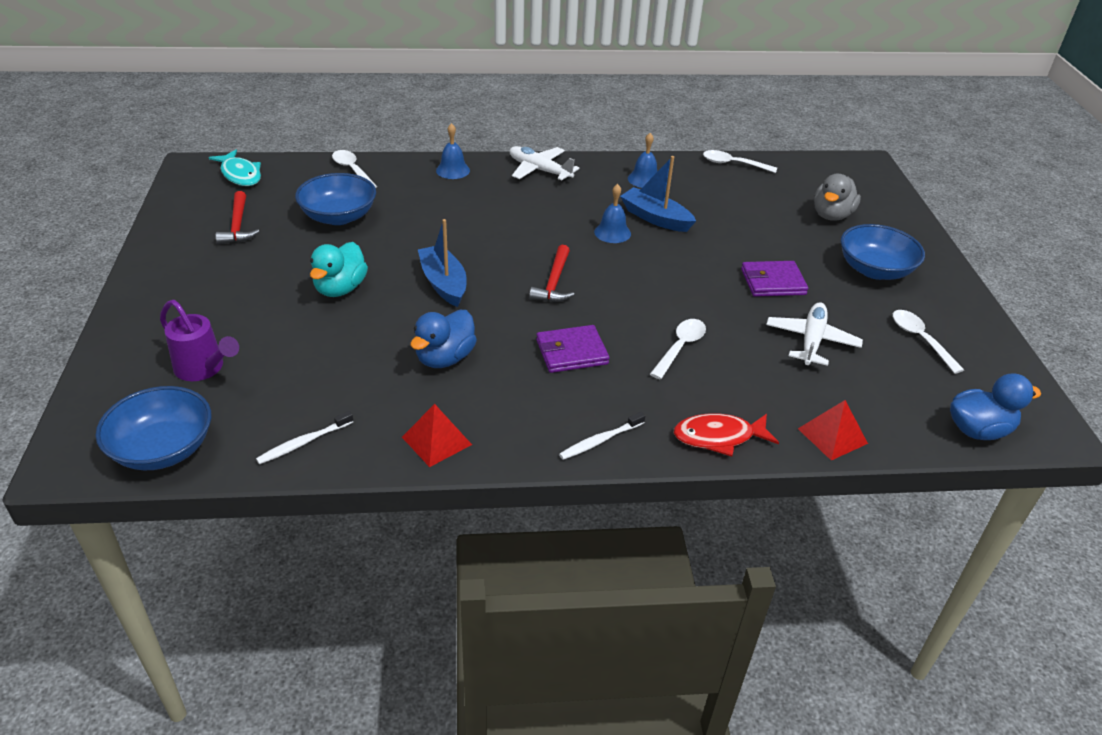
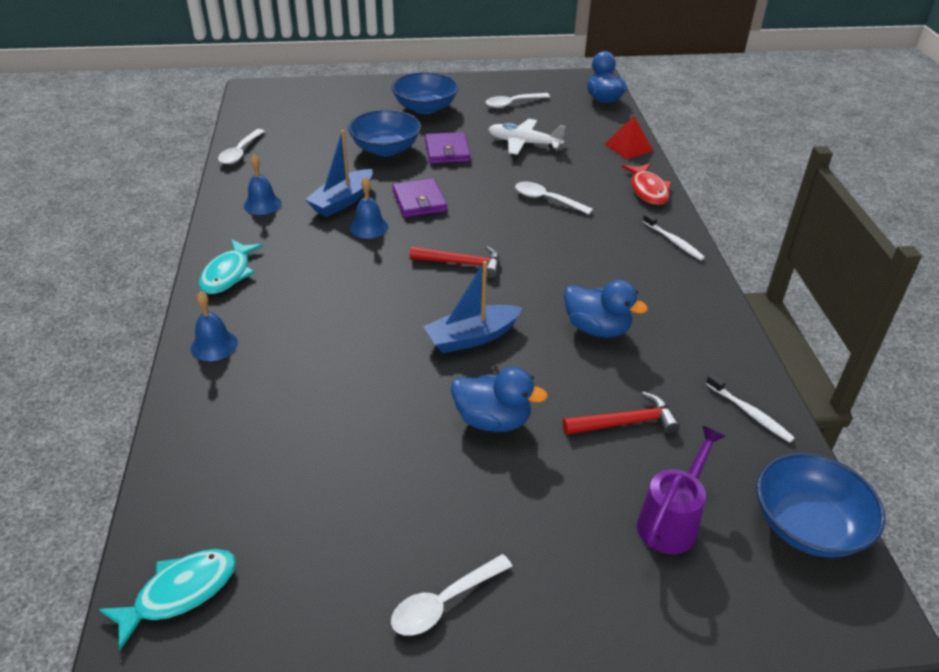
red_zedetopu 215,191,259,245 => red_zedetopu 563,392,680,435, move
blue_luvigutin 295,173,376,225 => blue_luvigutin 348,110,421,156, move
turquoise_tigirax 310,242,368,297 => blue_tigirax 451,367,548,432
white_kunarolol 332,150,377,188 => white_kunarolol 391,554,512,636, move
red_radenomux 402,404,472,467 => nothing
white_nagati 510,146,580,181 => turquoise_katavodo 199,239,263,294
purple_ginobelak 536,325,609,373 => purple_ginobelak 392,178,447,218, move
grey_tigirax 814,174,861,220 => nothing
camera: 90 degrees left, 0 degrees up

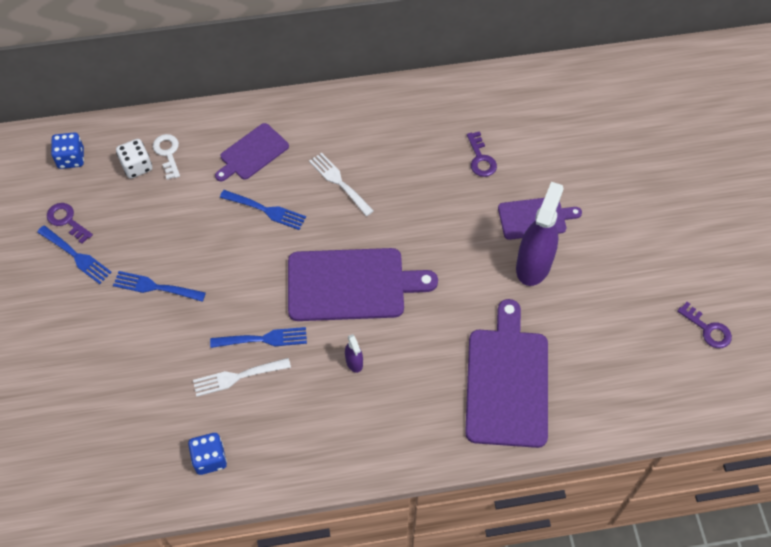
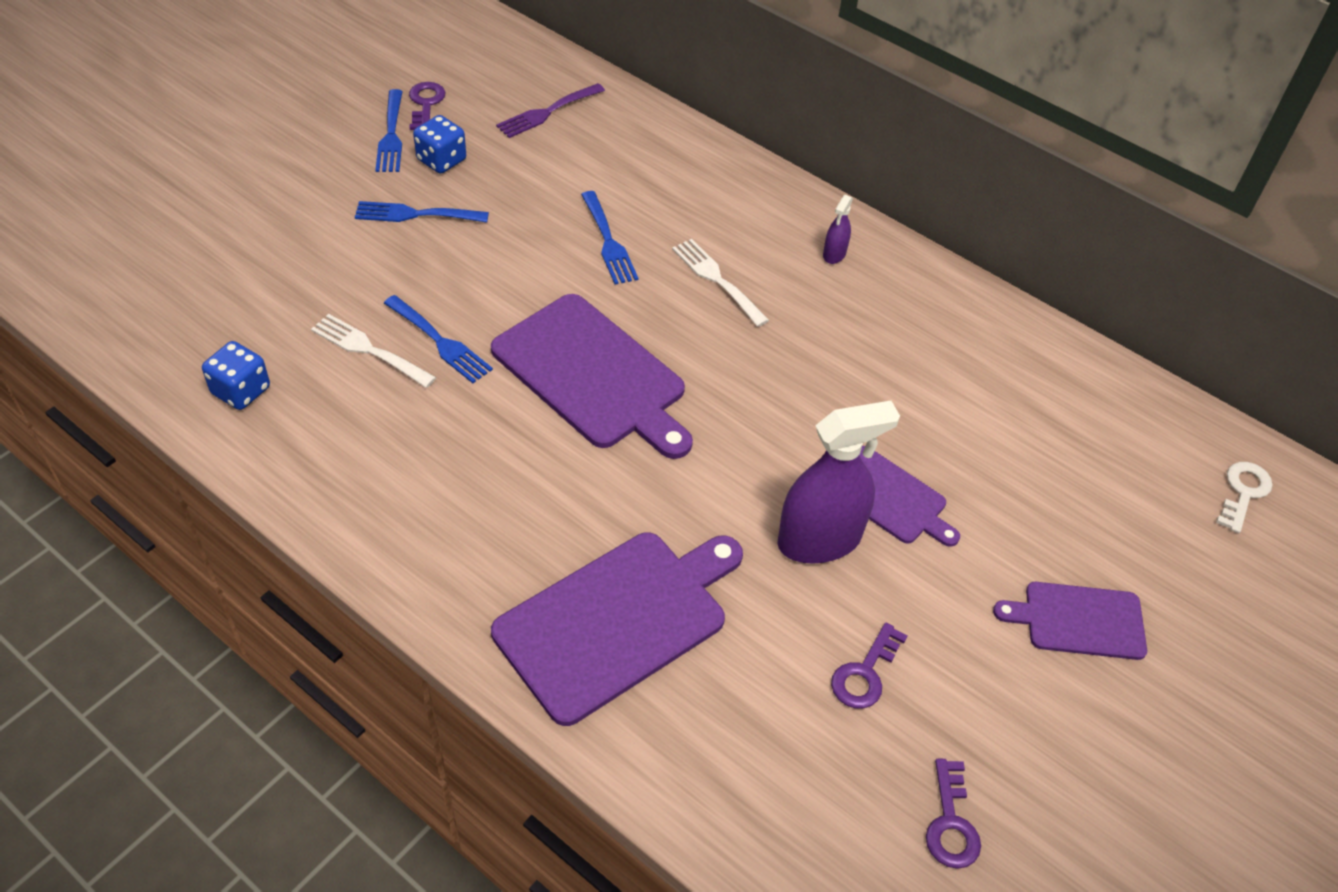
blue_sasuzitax 51,132,84,169 => blue_sasuzitax 413,115,466,174, move
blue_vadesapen 113,271,206,302 => blue_vadesapen 355,201,489,222, 60 degrees counterclockwise
white_sasuzitax 116,139,152,179 => purple_vadesapen 496,83,605,138
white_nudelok 153,134,180,180 => white_nudelok 1216,462,1273,533, move
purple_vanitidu 215,123,289,181 => purple_vanitidu 993,582,1147,660, move
white_vadesapen 309,152,374,216 => white_vadesapen 672,239,769,327, 45 degrees counterclockwise
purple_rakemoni 345,334,363,373 => purple_rakemoni 823,195,853,264, move
purple_nudelok 467,131,497,177 => purple_nudelok 831,623,907,709, move
camera: 45 degrees right, 10 degrees down

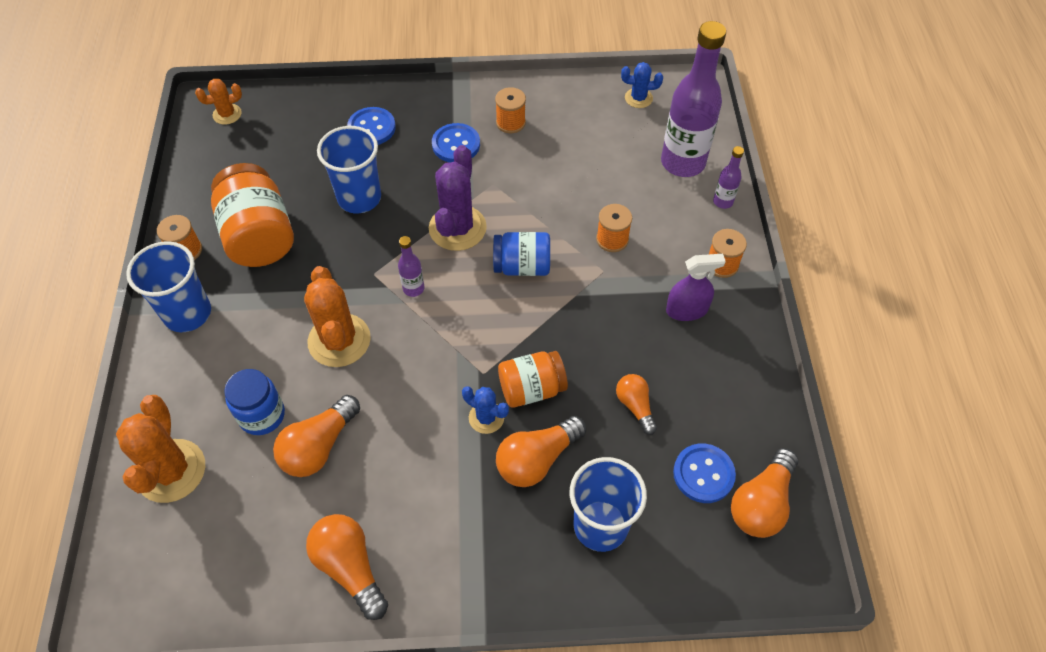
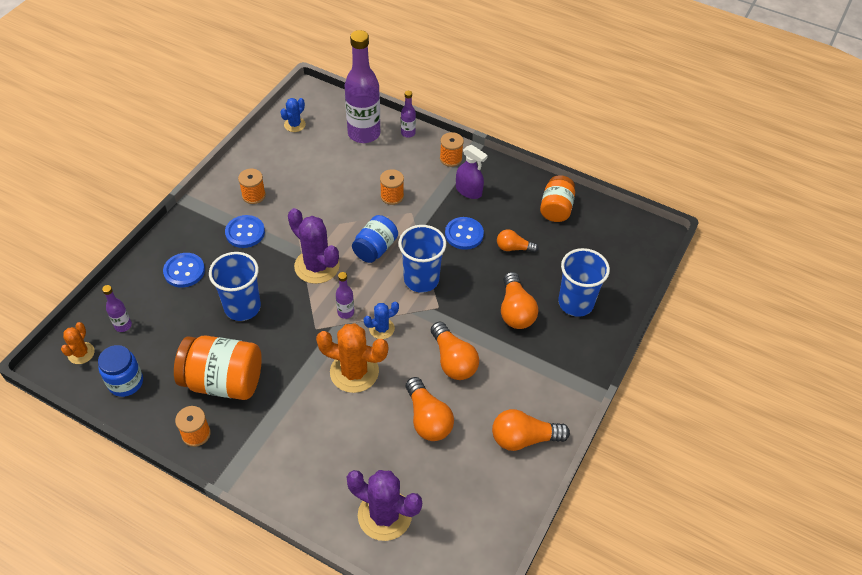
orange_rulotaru 116,395,205,503 => purple_rulotaru 347,470,422,541
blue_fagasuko 126,241,211,332 => blue_fagasuko 399,225,446,293, move
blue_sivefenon 224,369,285,435 => blue_sivefenon 98,345,143,397, move
blue_rulotaru 462,386,509,434 => blue_rulotaru 364,302,399,339, move
orange_sivefenon 498,351,568,408 => orange_sivefenon 540,175,575,222, move
purple_rakemoni 666,254,726,321 => purple_rakemoni 456,145,488,199, 105 degrees clockwise
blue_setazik 673,443,736,503 => blue_setazik 445,217,484,250, move
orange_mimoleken 731,448,798,538 => orange_mimoleken 431,322,479,380, move
nothing => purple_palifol 102,285,132,332
camera: 60 degrees left, 5 degrees down

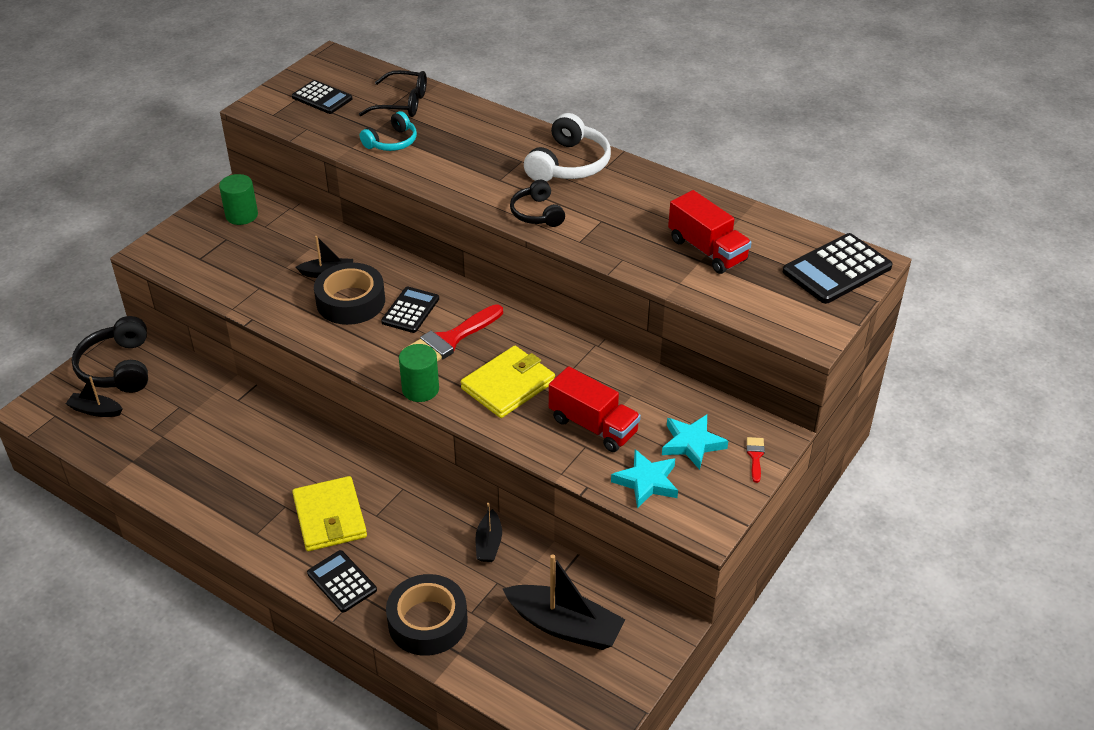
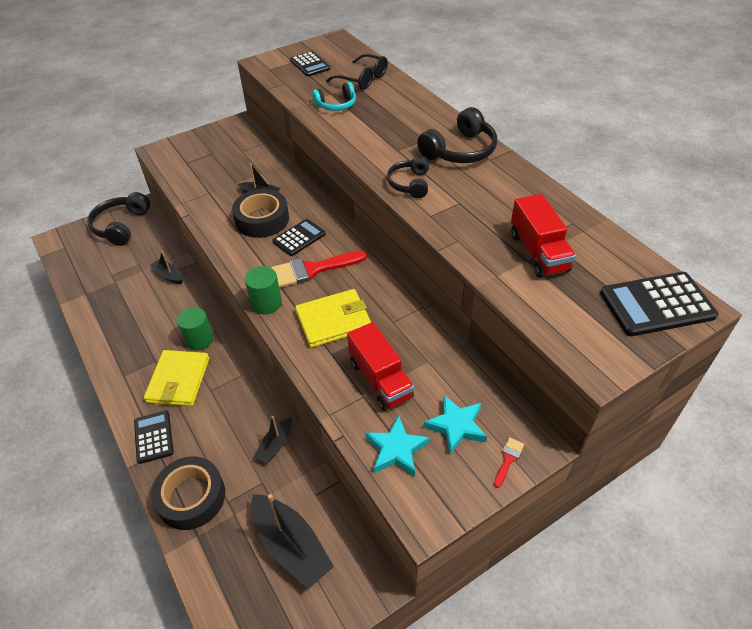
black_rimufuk 66,376,122,417 => black_rimufuk 150,251,183,284, move
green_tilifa 219,174,258,225 => green_tilifa 177,307,213,350, move
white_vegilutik 524,113,611,181 => black_vegilutik 417,107,497,163
camera: 25 degrees right, 5 degrees up

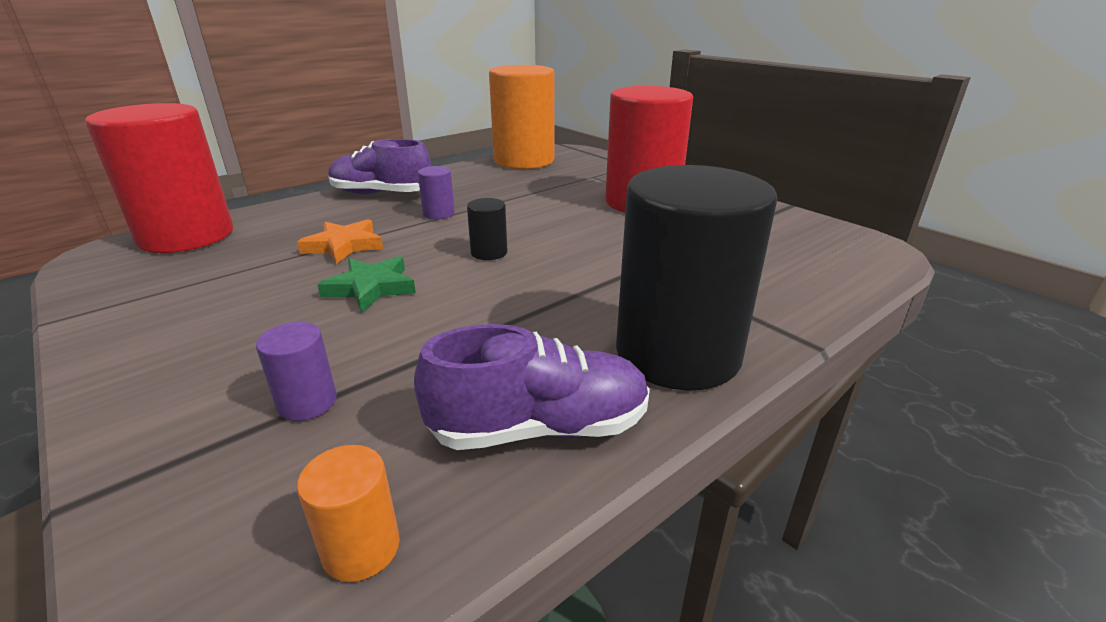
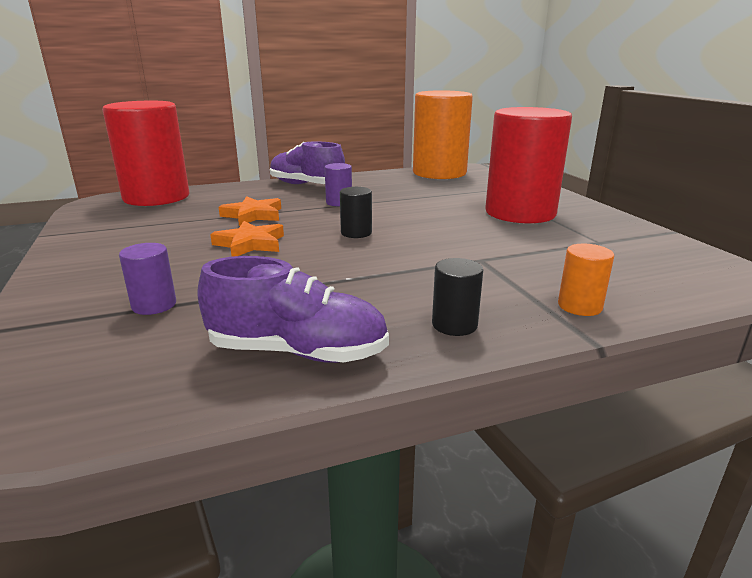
orange_tilifa 297,445,400,582 => orange_tilifa 558,244,614,316, move
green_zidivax 317,256,416,312 => orange_zidivax 210,221,284,257
black_tilifa 616,165,777,390 => black_tilifa 432,258,483,336, x0.40
camera: 20 degrees right, 5 degrees down

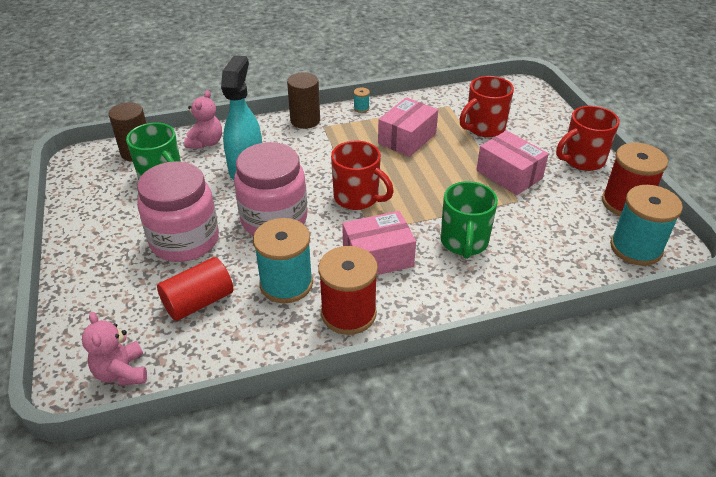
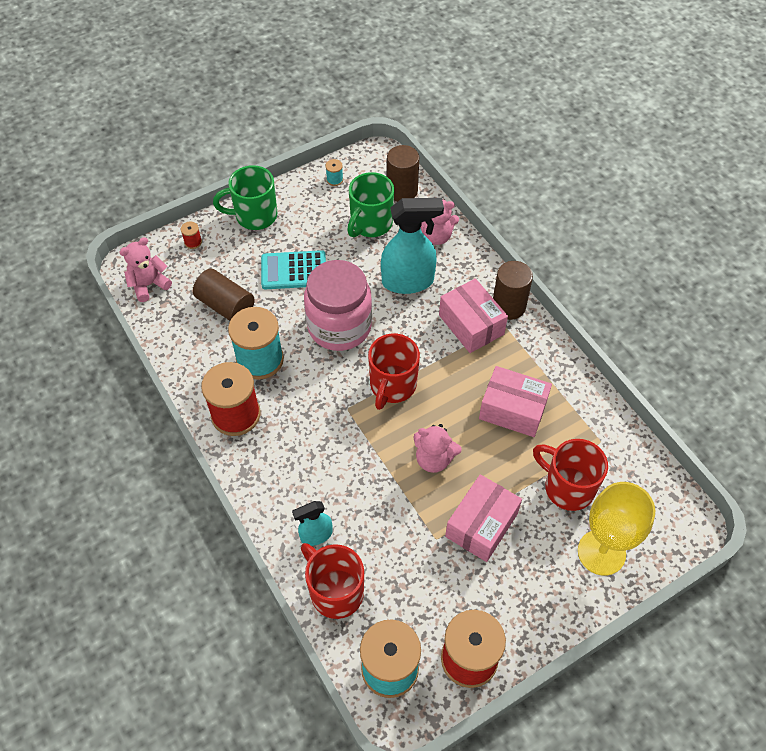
pink_sivefenon 137,161,219,262 => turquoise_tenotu 261,250,326,289
red_tilifa 157,257,233,321 => brown_tilifa 193,269,255,321
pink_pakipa 342,211,416,275 => pink_pakipa 439,278,508,353, move
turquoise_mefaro 354,87,370,113 => turquoise_mefaro 325,159,343,186, move
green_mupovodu 440,181,498,259 => green_mupovodu 213,165,277,230, move
red_mupovodu 556,106,620,171 => red_mupovodu 301,543,364,619, move
nothing => red_mefaro 181,222,202,249
nothing => turquoise_rakemoni 292,501,332,546
nothing => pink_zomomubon 413,424,462,473
nothing => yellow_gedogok 578,482,655,576
camera: 75 degrees right, 15 degrees up

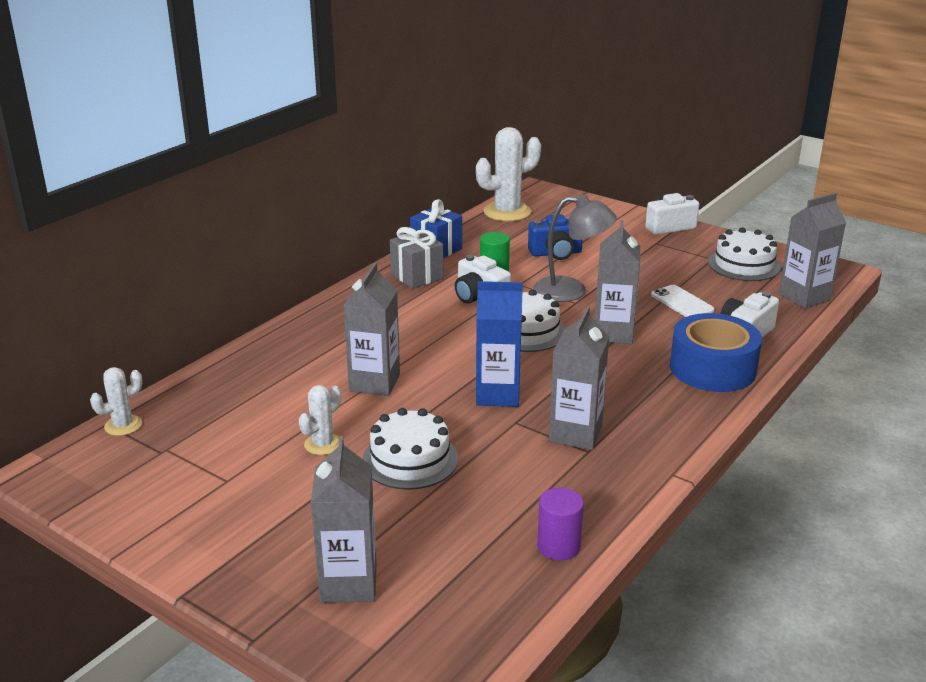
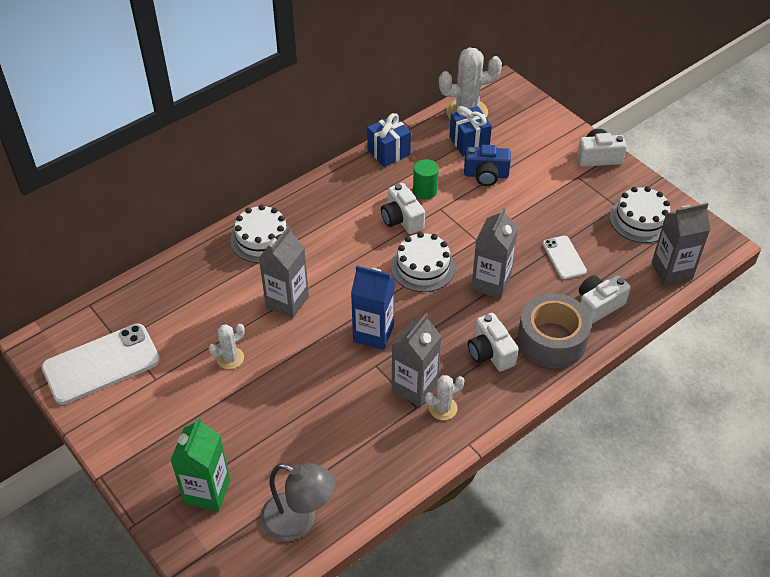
white_rulotaru 90,367,142,436 => white_rulotaru 425,375,465,420, move
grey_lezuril 311,436,377,603 => green_lezuril 170,417,230,511
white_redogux 362,408,458,490 => white_redogux 231,205,293,263, move
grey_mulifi 390,227,444,289 => nothing
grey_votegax 533,195,617,302 => grey_votegax 260,463,336,541, move
purple_tilifa 537,488,584,561 => nothing
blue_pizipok 670,313,762,392 => grey_pizipok 518,293,592,368
nothing => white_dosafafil 42,324,160,405
nothing => blue_mulifi 449,106,492,156
nothing => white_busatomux 468,313,519,371
camera: 15 degrees right, 20 degrees up

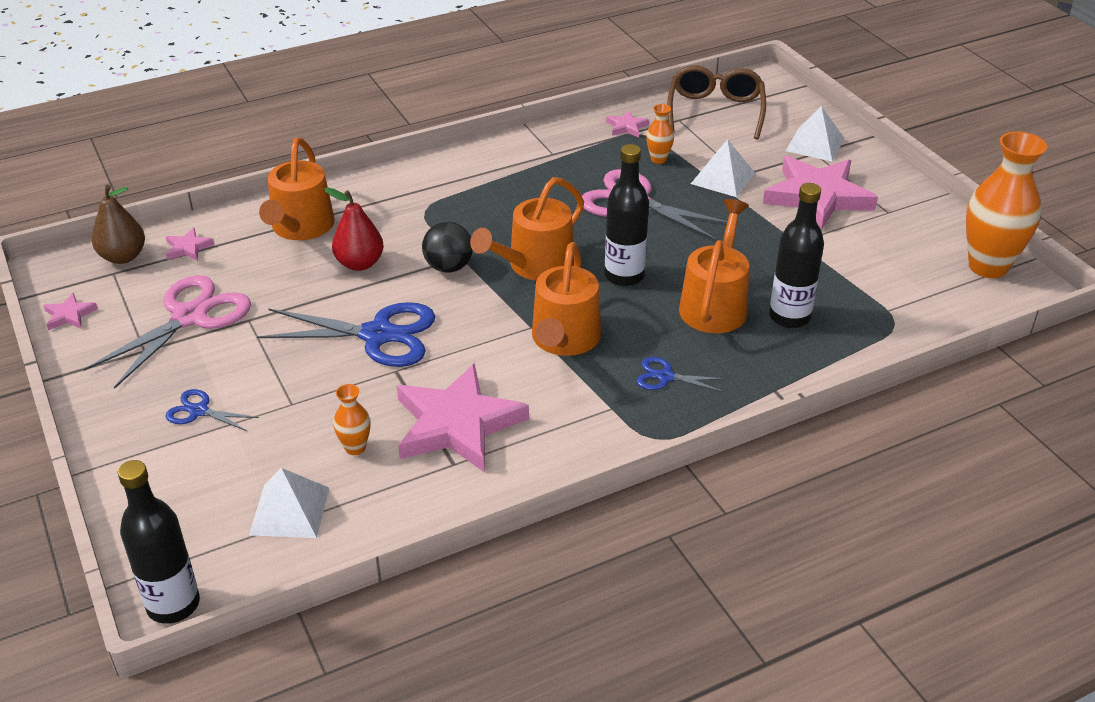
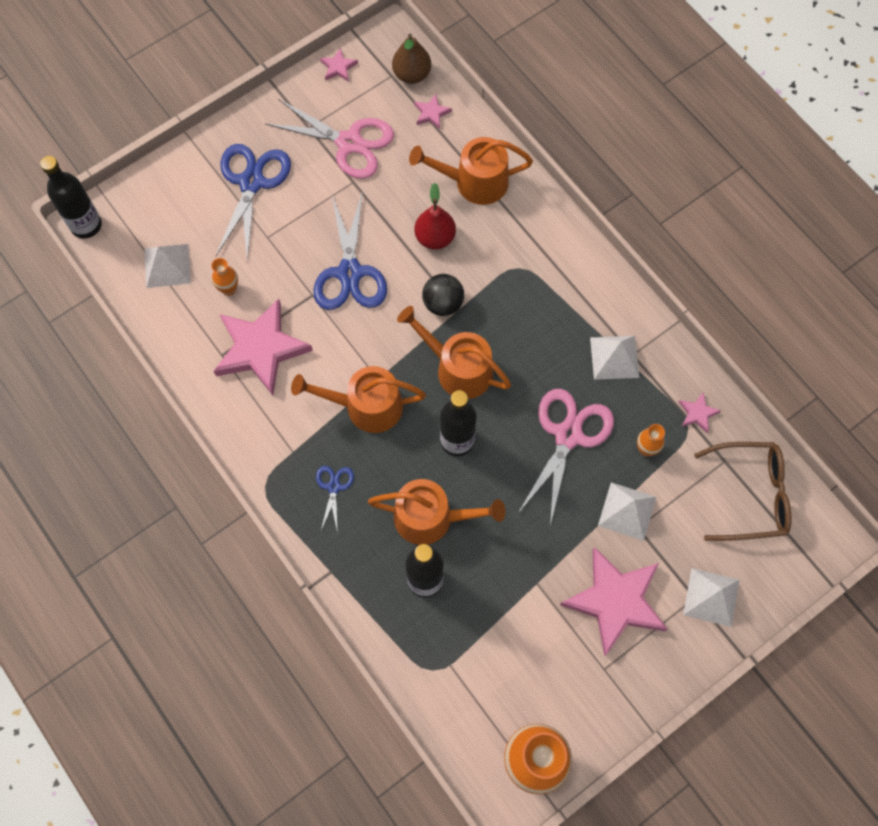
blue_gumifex 166,389,259,432 => blue_gumifex 216,144,291,262, x2.05
nothing => white_radenomux 590,336,640,380
camera: 80 degrees right, 30 degrees up

